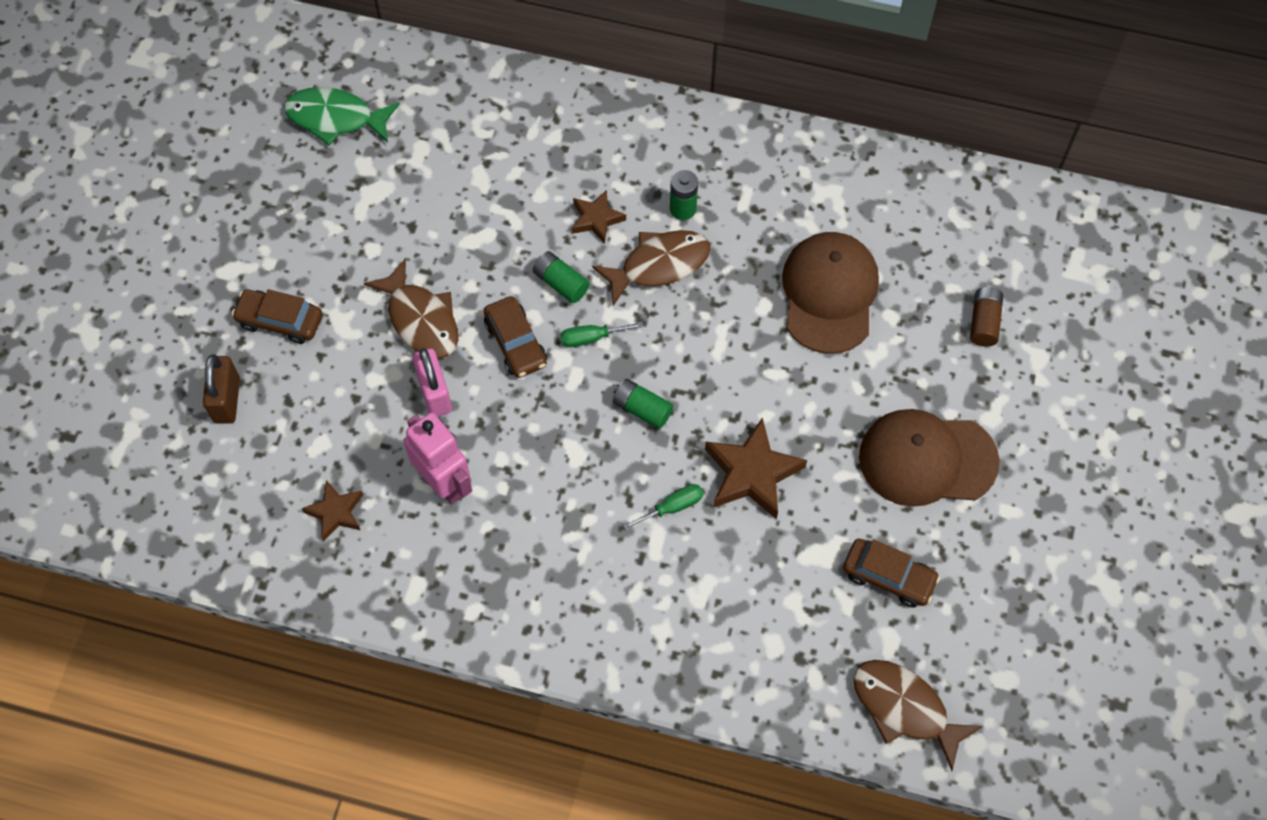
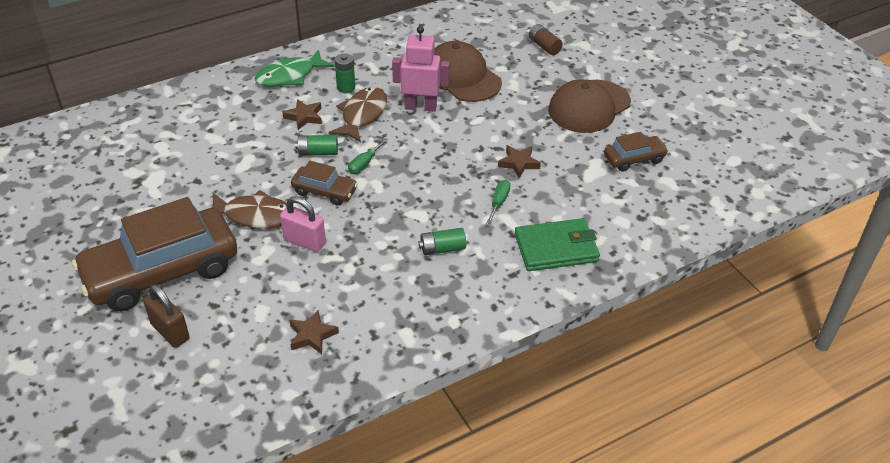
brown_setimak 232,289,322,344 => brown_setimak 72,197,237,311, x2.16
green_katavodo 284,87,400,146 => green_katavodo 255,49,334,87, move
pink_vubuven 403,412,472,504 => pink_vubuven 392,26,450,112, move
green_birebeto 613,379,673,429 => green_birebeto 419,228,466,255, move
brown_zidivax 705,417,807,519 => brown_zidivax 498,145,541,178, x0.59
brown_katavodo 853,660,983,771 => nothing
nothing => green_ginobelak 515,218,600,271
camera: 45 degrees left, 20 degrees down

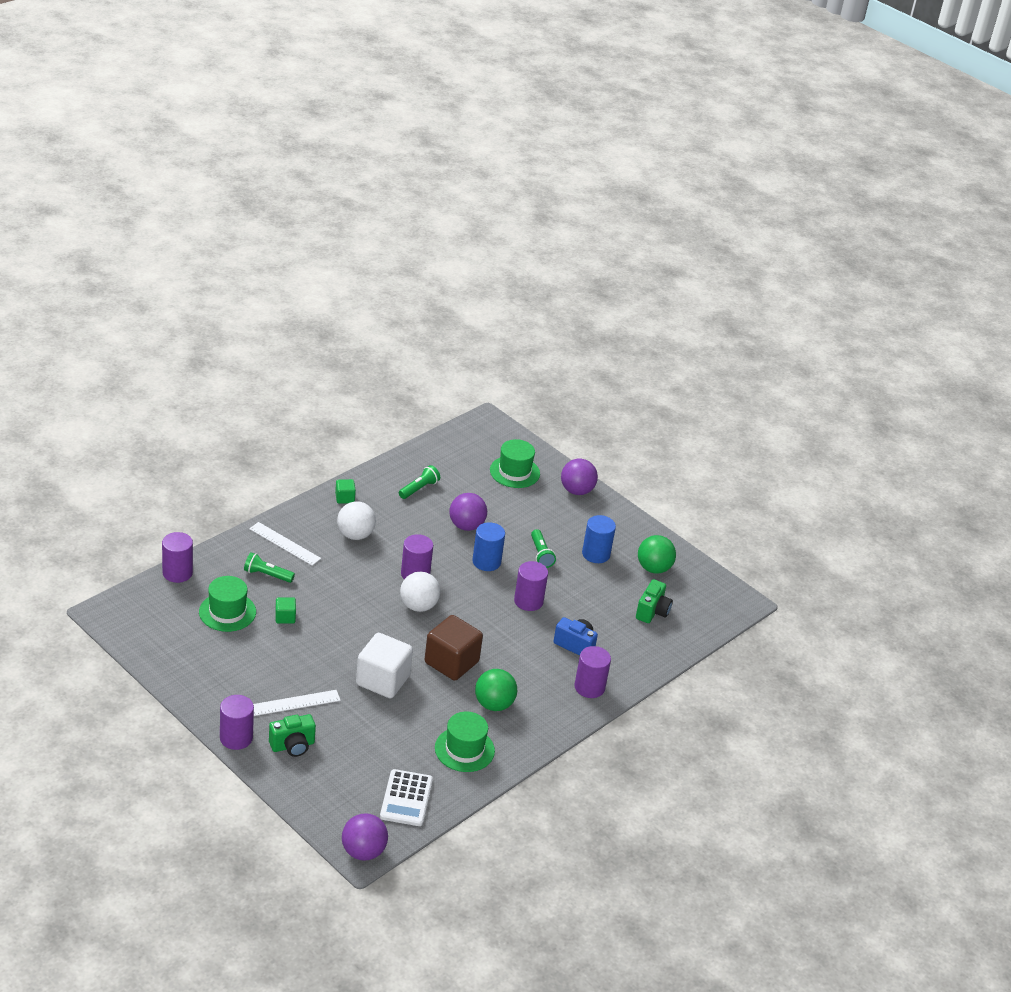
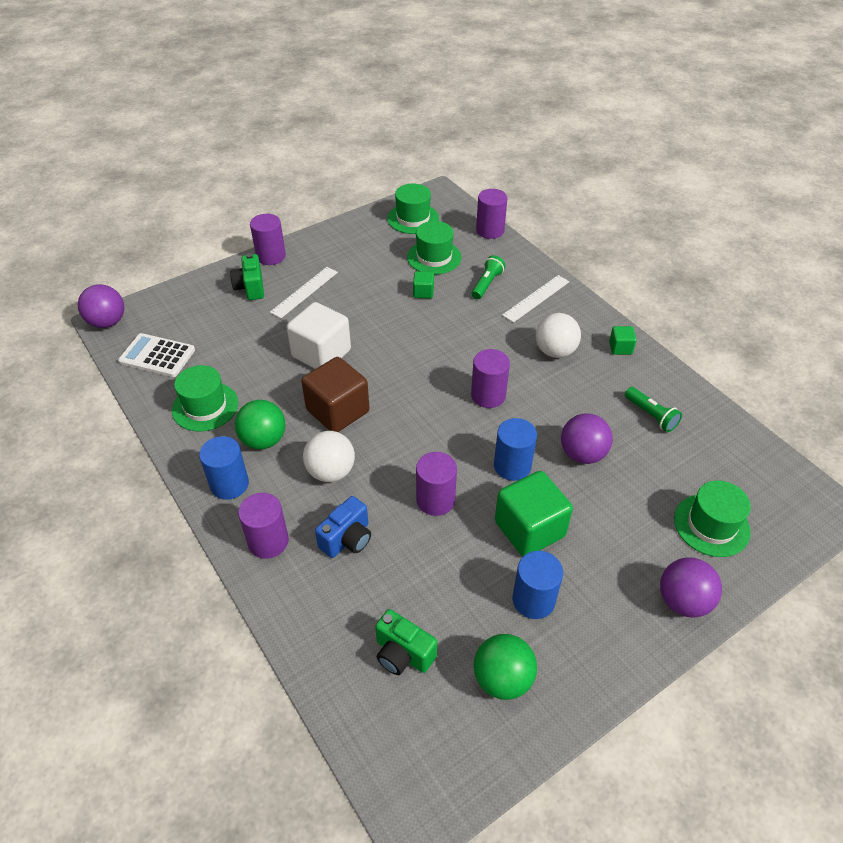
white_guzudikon 253,690,341,716 => white_guzudikon 270,267,338,318, 45 degrees clockwise
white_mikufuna 400,572,440,612 => white_mikufuna 303,431,355,482, move
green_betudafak 531,529,556,568 => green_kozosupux 495,471,573,556
nothing => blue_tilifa 199,436,249,500
nothing => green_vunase 387,184,439,234
camera: 105 degrees right, 10 degrees up

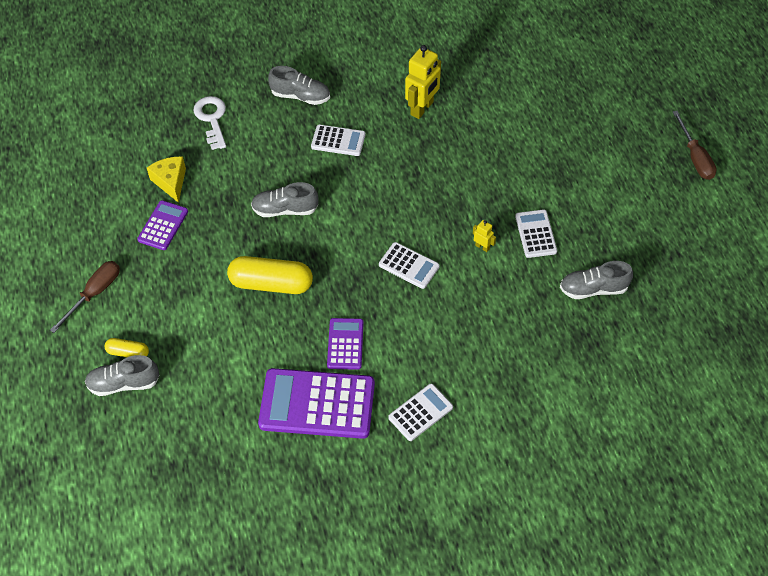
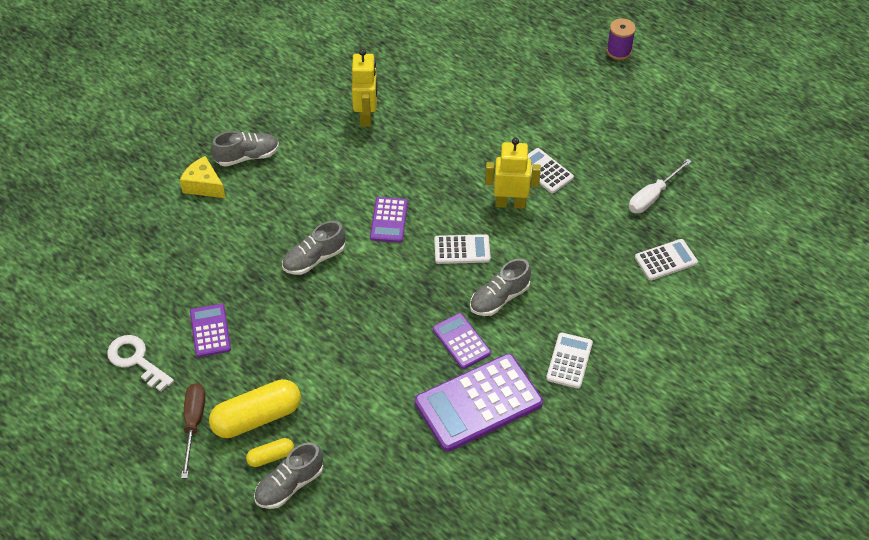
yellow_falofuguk 147,157,186,203 => yellow_falofuguk 180,156,225,198, move
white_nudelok 193,96,226,150 => white_nudelok 107,335,174,392, move
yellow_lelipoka 227,256,313,294 => yellow_lelipoka 209,379,301,438, move
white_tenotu 311,124,366,156 => white_tenotu 635,239,698,280, move
yellow_vubuven 473,220,496,252 => yellow_vubuven 485,138,541,209, x2.11
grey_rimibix 560,261,633,299 => grey_rimibix 470,259,531,316, move
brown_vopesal 673,111,717,180 => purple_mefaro 607,18,636,60
nothing => purple_tenotu 370,197,408,243
nothing => white_vopesal 629,159,692,213
camera: 35 degrees left, 5 degrees down

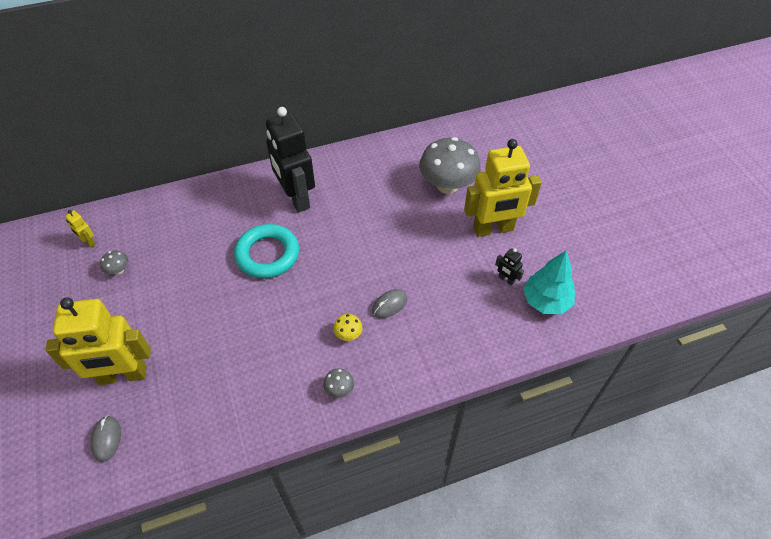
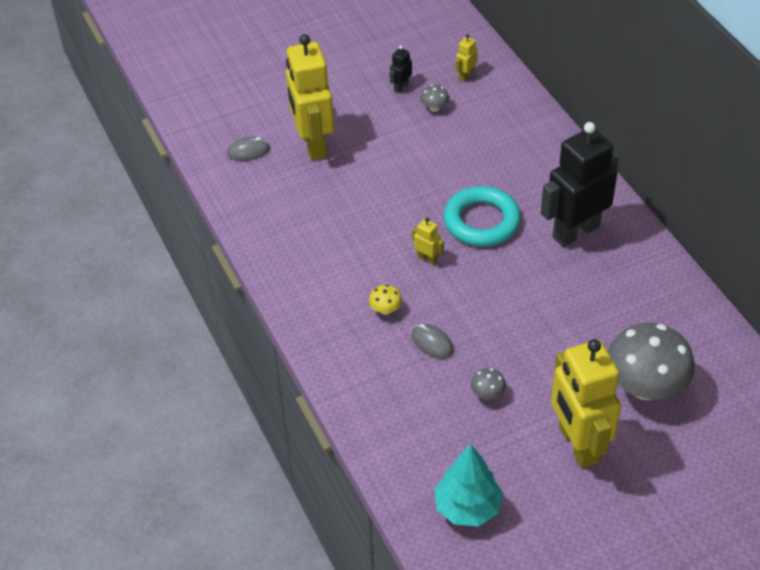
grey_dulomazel 323,368,354,398 => grey_dulomazel 471,368,506,399, move
black_vubuven 495,248,524,286 => black_vubuven 390,45,412,93, move
nothing => yellow_vubuven 412,218,444,265
camera: 85 degrees right, 5 degrees down

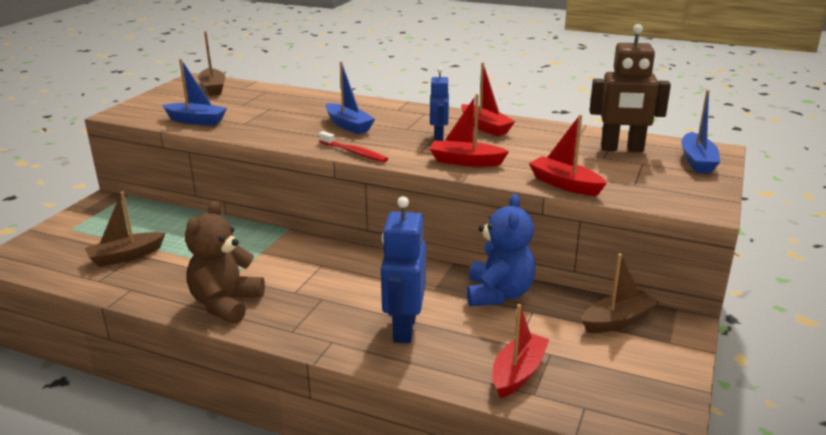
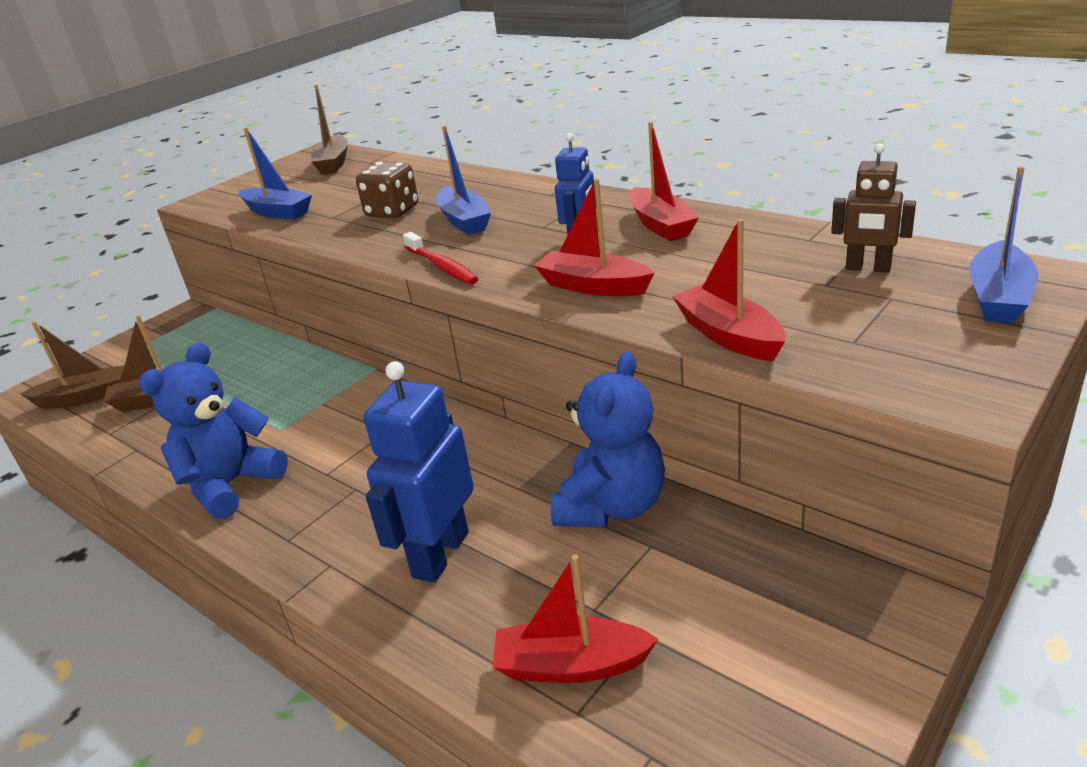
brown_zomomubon 185,201,265,324 => blue_zomomubon 139,342,288,519
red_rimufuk 492,304,549,398 => red_rimufuk 493,555,659,683, 135 degrees counterclockwise
brown_rimufuk 582,254,659,333 => brown_rimufuk 21,321,125,409, move
brown_vubuven 589,24,671,152 => brown_vubuven 831,143,916,273, x0.60
nothing => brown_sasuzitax 356,162,418,218
camera: 20 degrees right, 5 degrees up

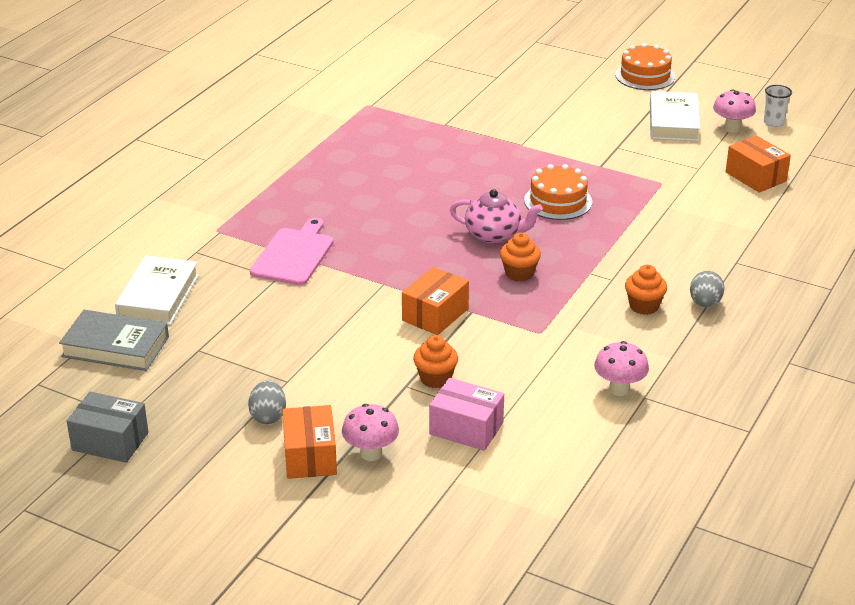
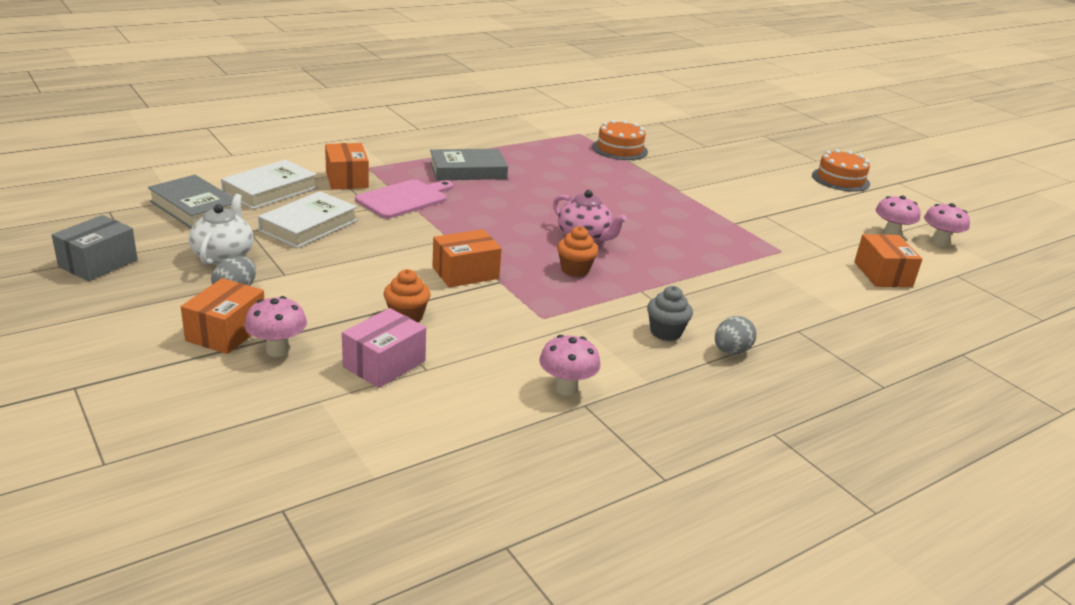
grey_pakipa 67,392,148,463 => grey_pakipa 52,215,138,281, 75 degrees clockwise
pink_pakipa 429,378,504,451 => pink_pakipa 342,308,426,388, 75 degrees clockwise
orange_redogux 524,164,592,220 => orange_redogux 593,120,648,160, move
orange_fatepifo 625,265,667,315 => grey_fatepifo 647,286,693,341
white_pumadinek 650,91,700,141 => white_pumadinek 258,191,357,248, move
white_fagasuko 764,85,792,127 => pink_dulomazel 924,203,970,247
nothing => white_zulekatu 189,194,253,265
nothing => orange_pakipa 325,143,369,190
nothing => grey_pumadinek 430,149,508,181
camera: 25 degrees right, 5 degrees down

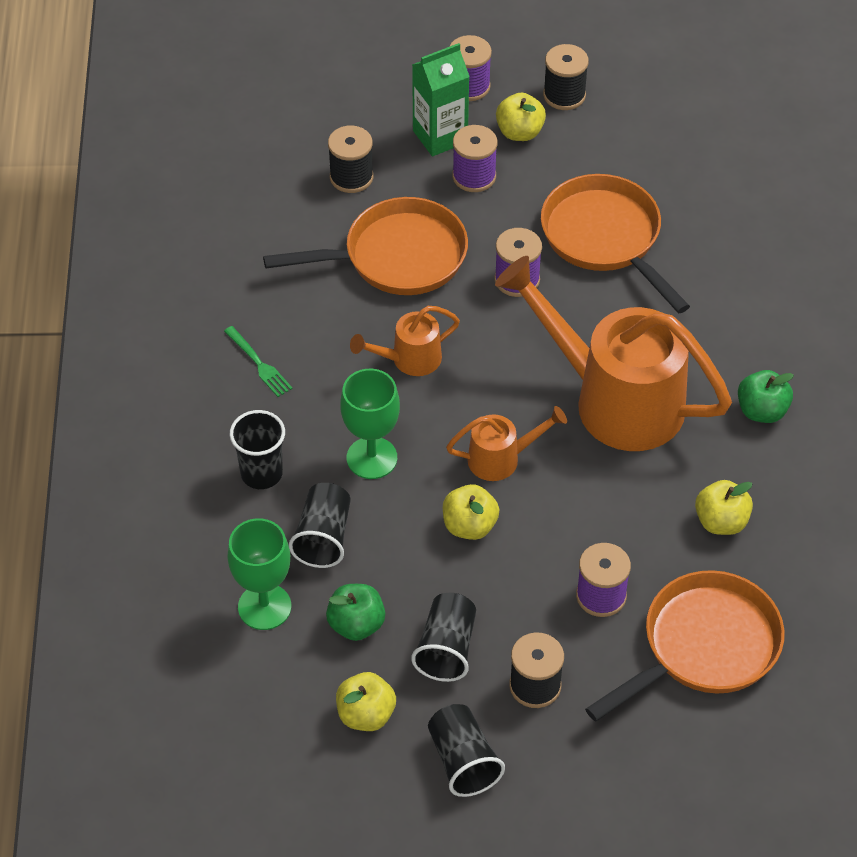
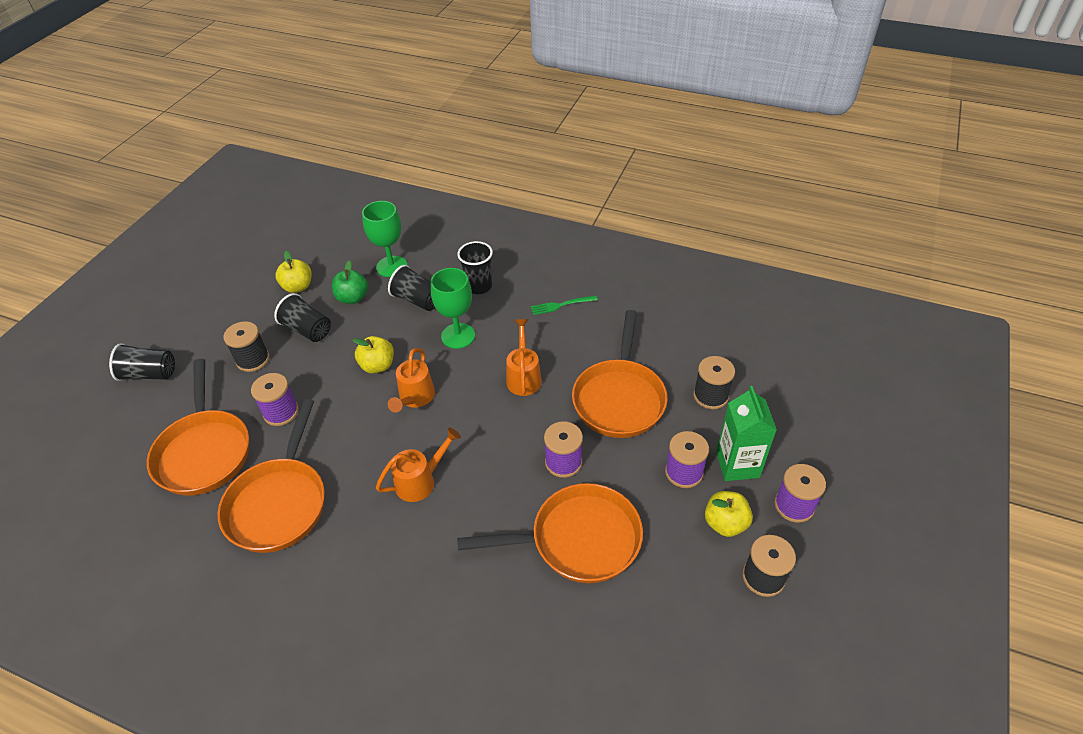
black_fagasuko 428,704,505,797 => black_fagasuko 109,343,175,381, move
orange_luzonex 495,256,732,451 => orange_luzonex 376,428,461,502, x0.46
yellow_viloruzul 695,480,753,535 => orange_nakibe 217,399,325,553
green_viloruzul 738,370,794,423 => nothing
camera: 115 degrees right, 5 degrees down

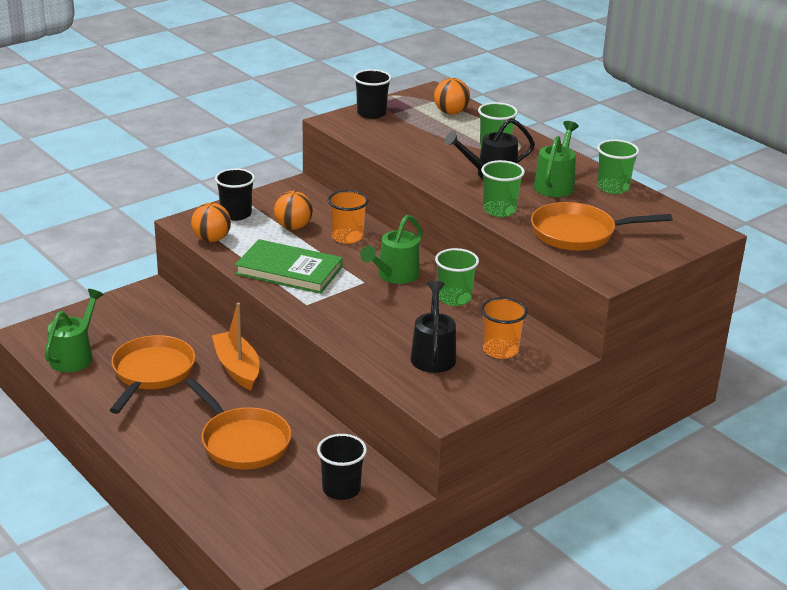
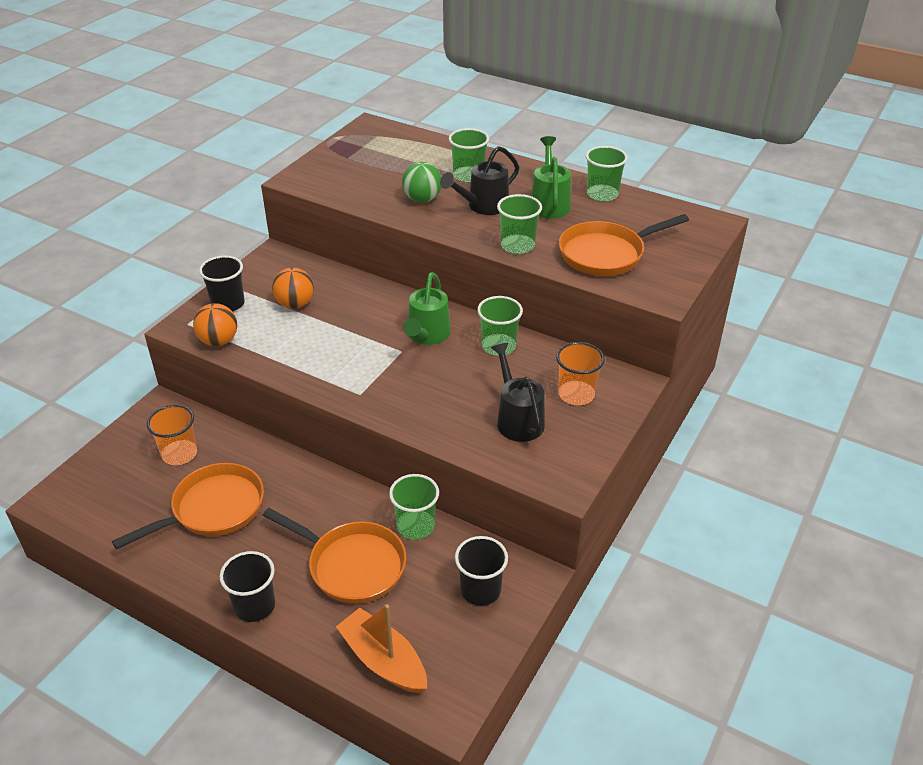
green_luzonex 45,289,104,372 => nothing
orange_nakibe 109,335,196,414 => orange_nakibe 112,463,264,549, 60 degrees clockwise
orange_rimufuk 212,303,259,390 => orange_rimufuk 336,604,427,693, move
green_pumadinek 235,239,343,294 => nothing
orange_fagasuko 328,190,369,244 => orange_fagasuko 147,404,197,465, move
black_fagasuko 354,69,392,119 => black_fagasuko 220,551,275,622, move
orange_mikufuna 434,78,470,115 => nothing
nothing => green_fagasuko 389,474,439,539
nothing => green_mikufuna 402,162,441,203
camera: 20 degrees left, 10 degrees up

